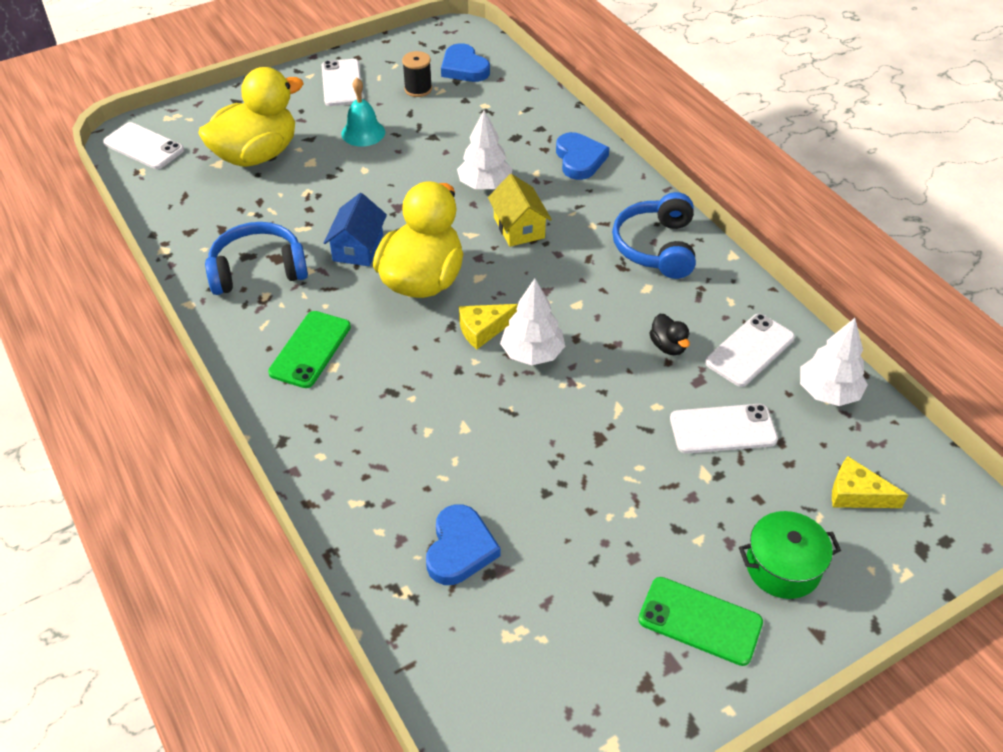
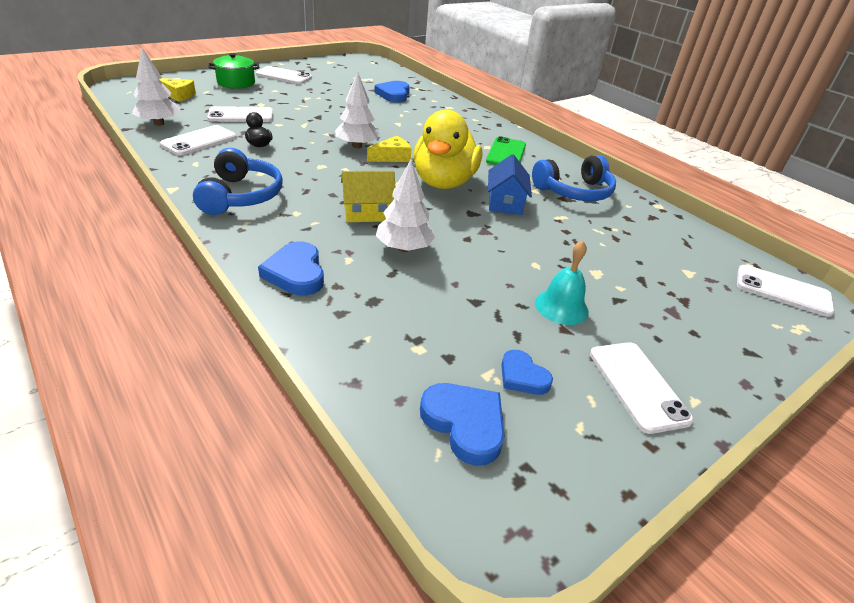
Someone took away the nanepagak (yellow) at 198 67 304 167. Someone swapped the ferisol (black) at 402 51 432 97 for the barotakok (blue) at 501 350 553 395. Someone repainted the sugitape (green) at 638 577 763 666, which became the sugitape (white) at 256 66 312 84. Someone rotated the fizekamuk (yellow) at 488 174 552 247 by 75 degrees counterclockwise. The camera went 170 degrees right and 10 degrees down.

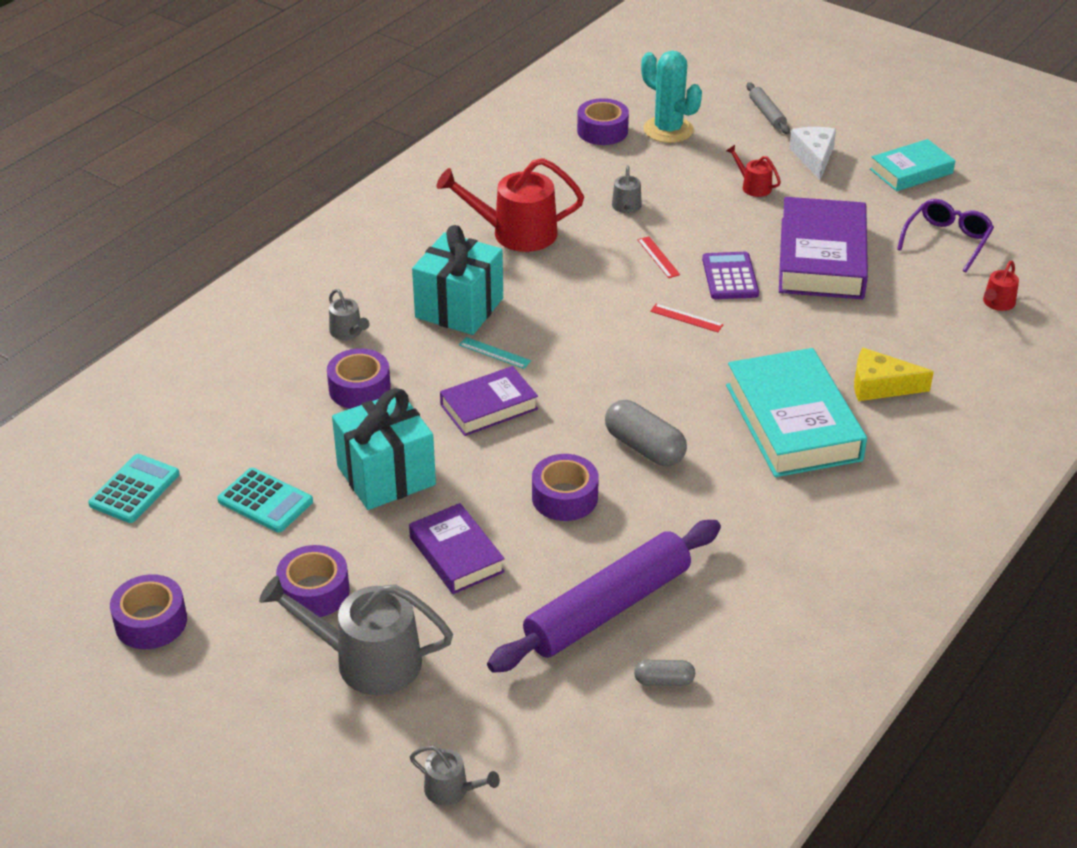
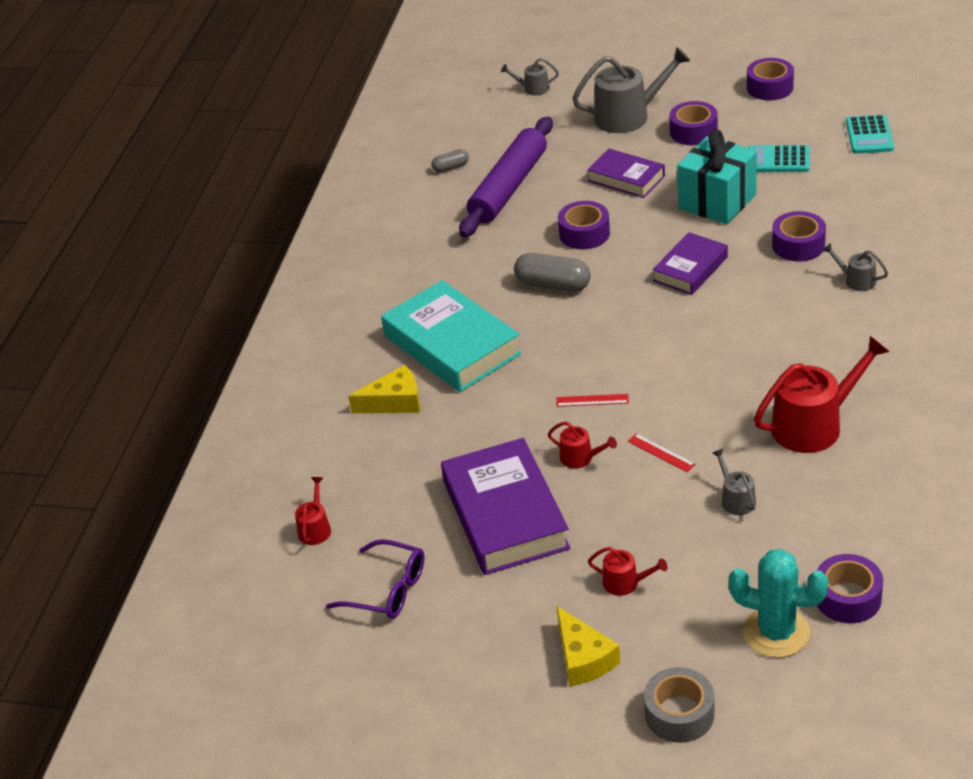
Someone took away the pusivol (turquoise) at 412 225 503 335. Someone took away the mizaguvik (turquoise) at 459 337 531 369. Someone took away the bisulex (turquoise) at 870 139 955 191. Someone swapped the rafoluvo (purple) at 702 252 759 299 for the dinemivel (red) at 548 422 617 468. Someone swapped the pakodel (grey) at 746 82 790 134 for the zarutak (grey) at 644 667 714 743. Someone repainted the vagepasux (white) at 789 127 836 180, which became the vagepasux (yellow) at 557 606 620 687. Someone rotated the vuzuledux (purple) at 897 199 994 273 by 75 degrees counterclockwise. The camera went 160 degrees right and 0 degrees up.

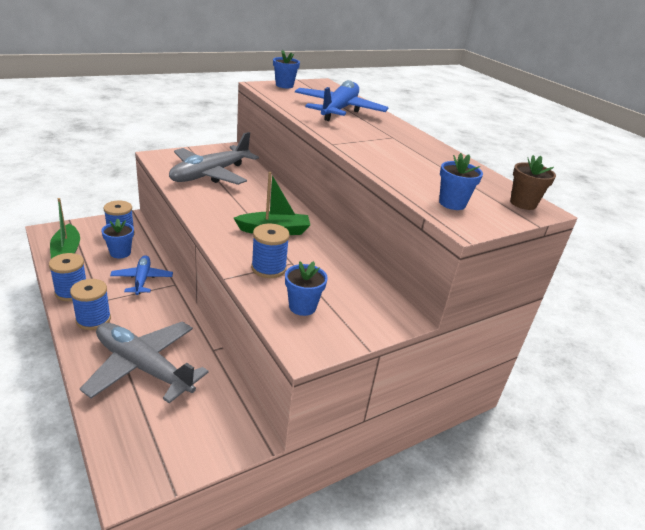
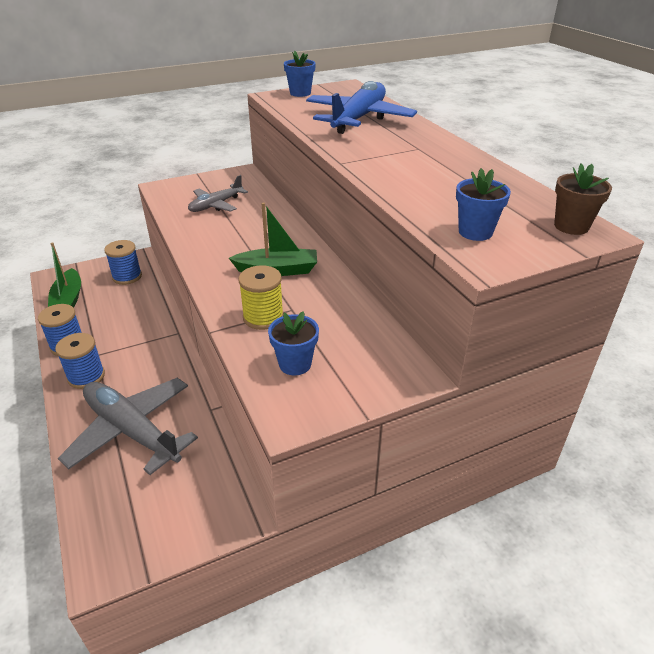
Someone took away the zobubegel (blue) at 102 219 134 258. Someone took away the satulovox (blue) at 110 255 173 295. Someone repainted the ferisol (blue) at 251 224 290 278, which became the ferisol (yellow) at 238 265 284 330. Someone scaled the satulovox (grey) at 169 132 259 185 by 0.57. The camera went 10 degrees right and 5 degrees up.

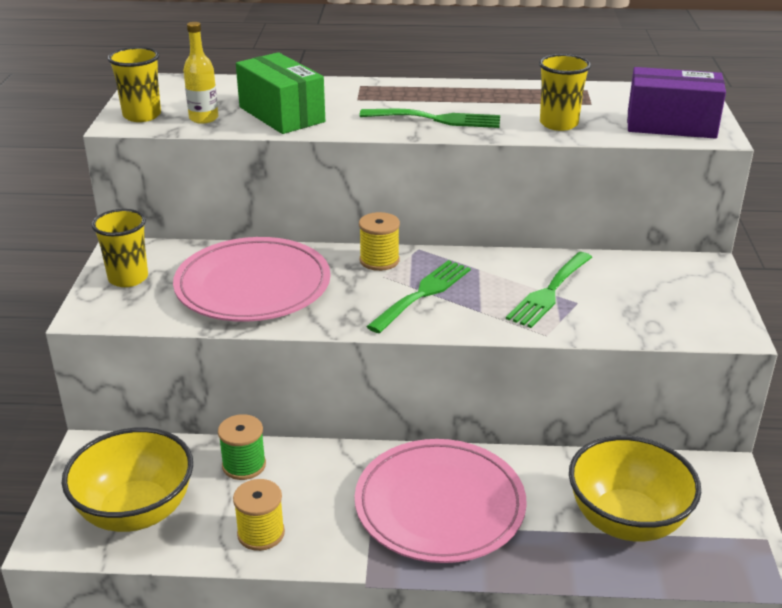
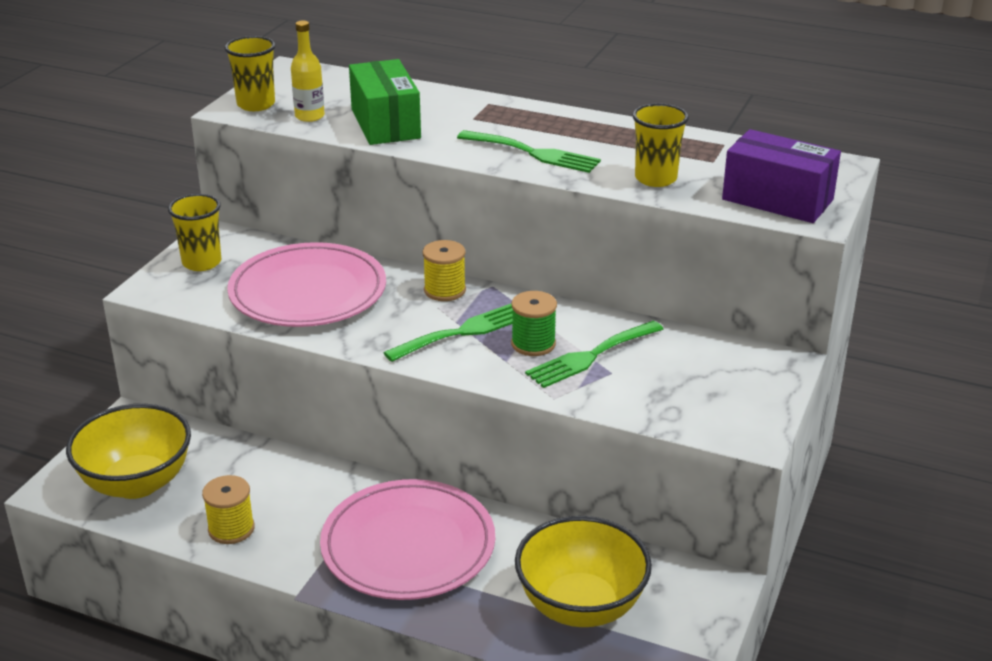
Someone carried the ferisol (green) from 218 414 266 480 to 511 291 557 356. The camera went 20 degrees right and 0 degrees up.

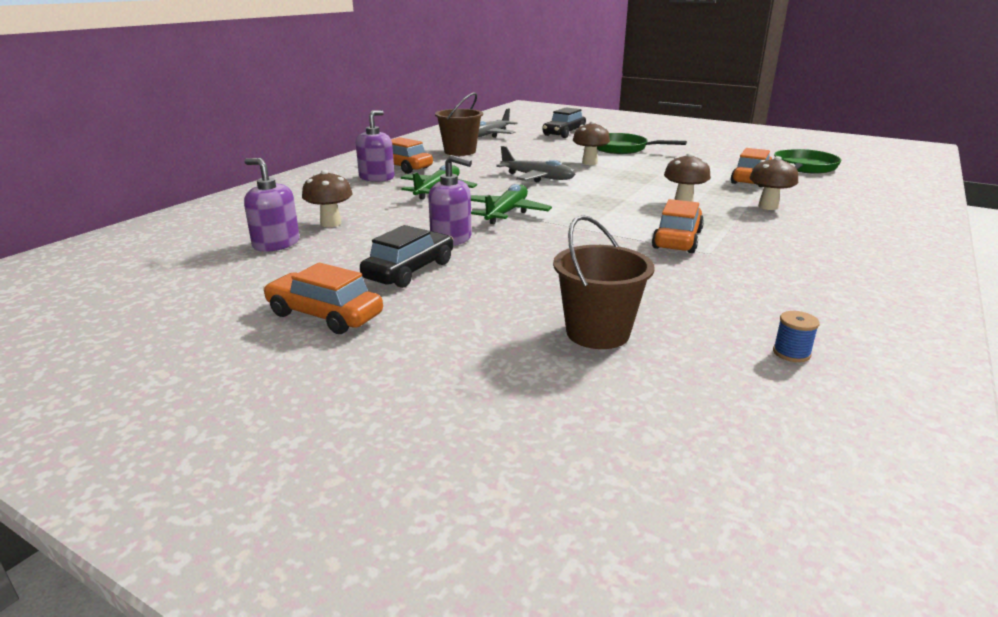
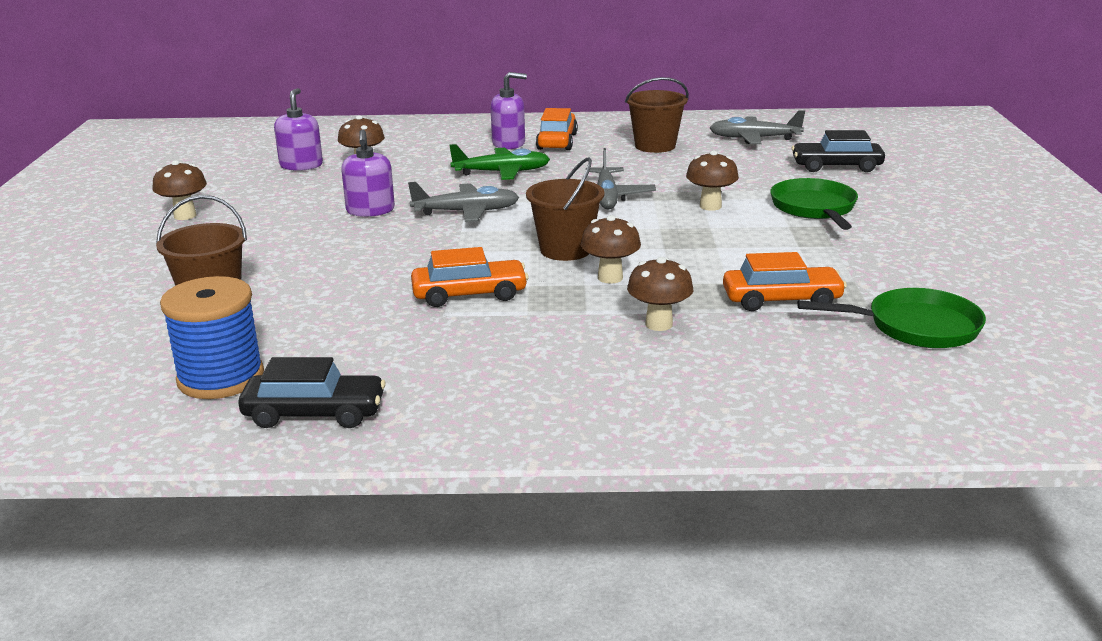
Someone put down the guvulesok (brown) at 526 158 605 261. Someone carried the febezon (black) from 360 225 453 288 to 239 357 385 428. Someone swapped the febezon (orange) at 263 263 383 334 for the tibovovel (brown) at 152 160 207 220. Someone repainted the satulovox (green) at 471 184 552 224, which became the satulovox (grey) at 408 182 519 222. Someone scaled the ferisol (blue) at 773 311 820 362 by 2.49. The camera went 60 degrees right and 0 degrees up.

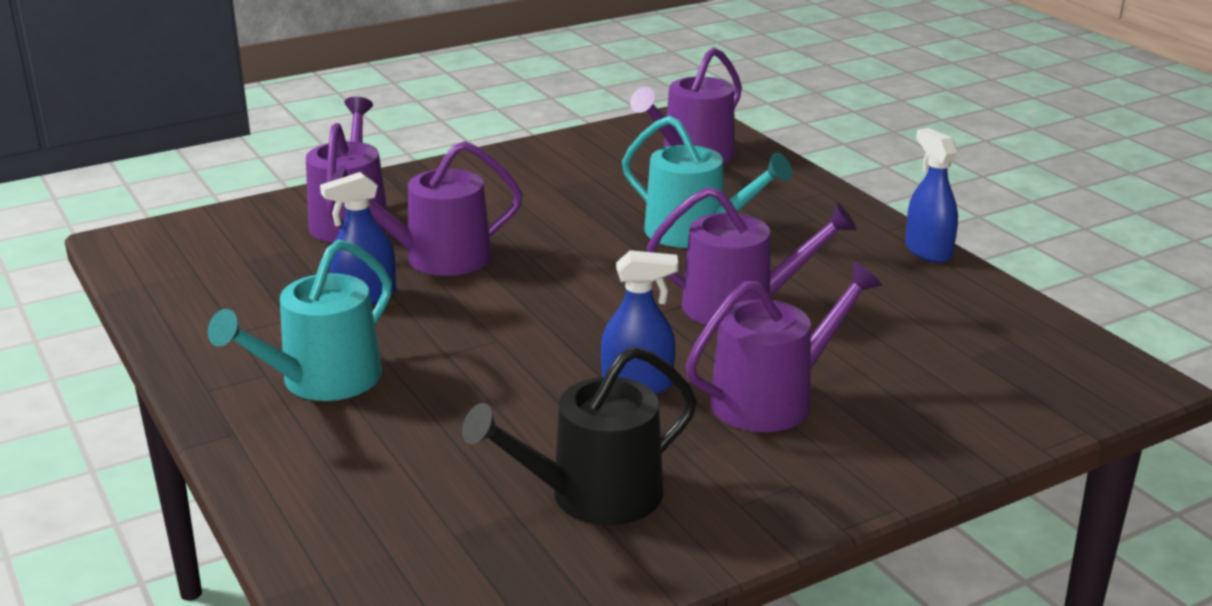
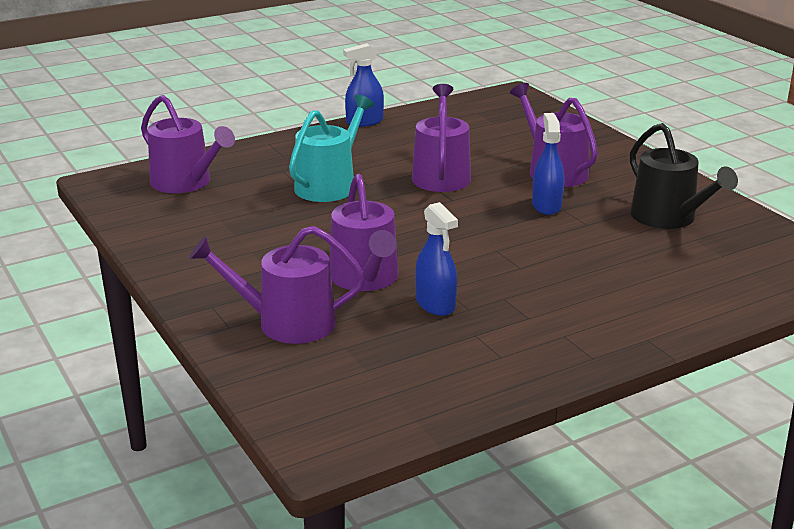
Someone took away the dinemivel (turquoise) at 208 239 392 401. The camera went 90 degrees left and 0 degrees up.

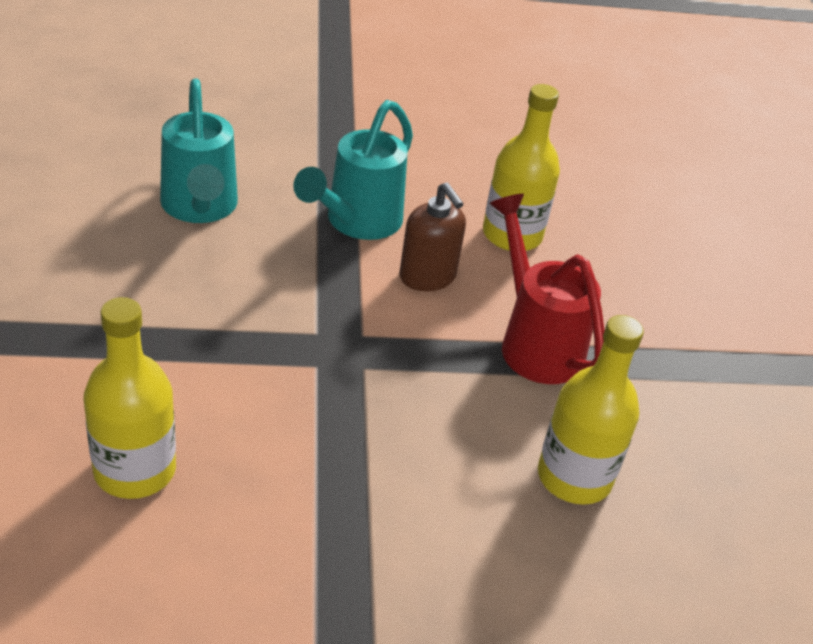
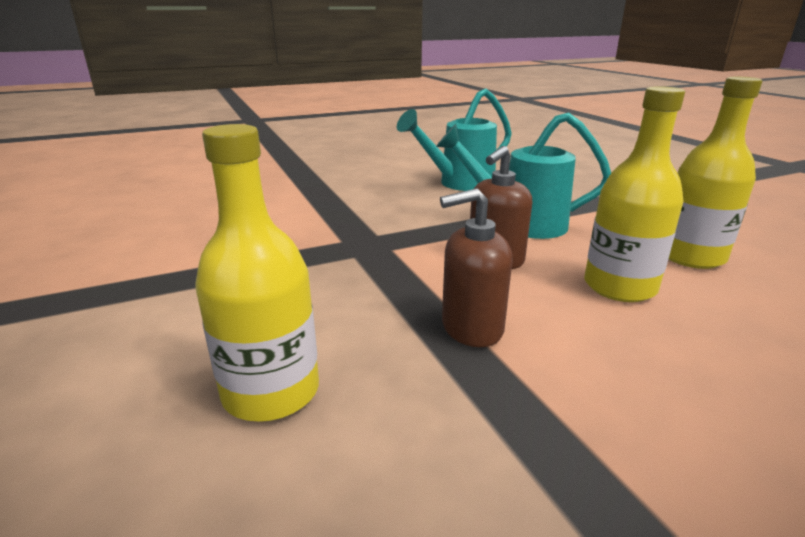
Someone carried the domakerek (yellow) from 83 297 176 499 to 669 76 762 269. Someone swapped the dinemivel (red) at 489 194 605 384 for the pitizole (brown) at 440 188 512 347. The camera went 75 degrees right and 15 degrees down.

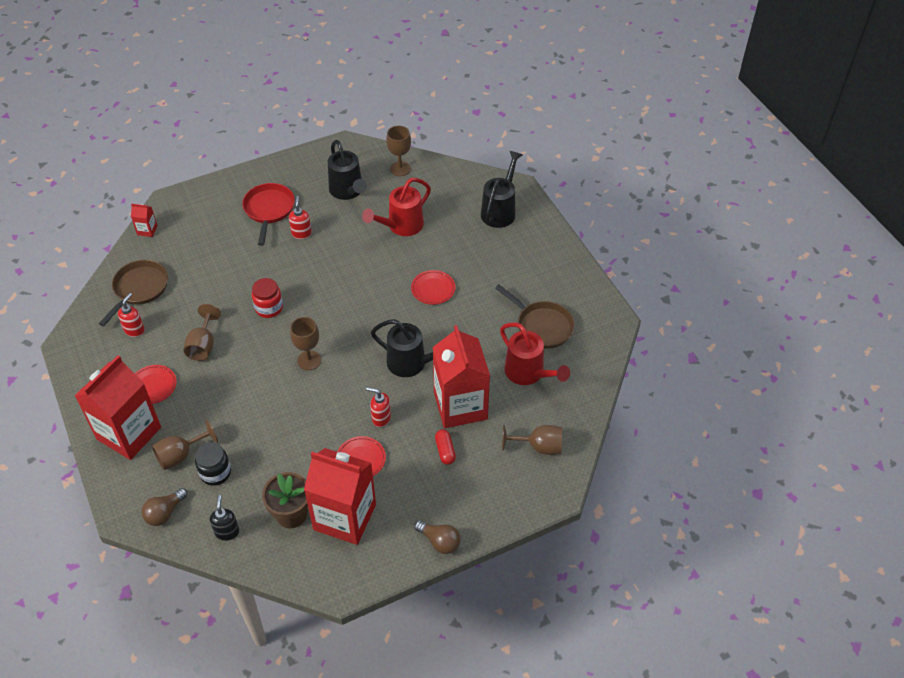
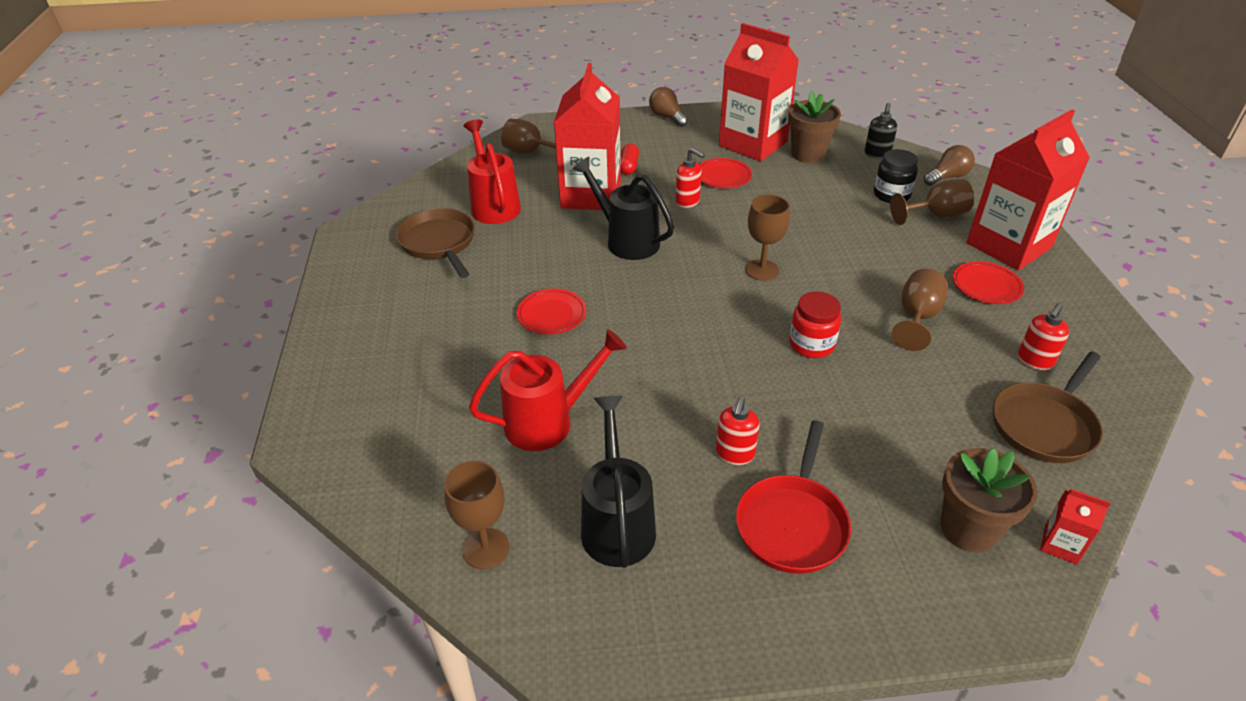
Someone took away the dinemivel (black) at 481 151 522 228. Someone put down the zobubegel (brown) at 941 448 1038 552. The camera went 160 degrees left and 10 degrees down.

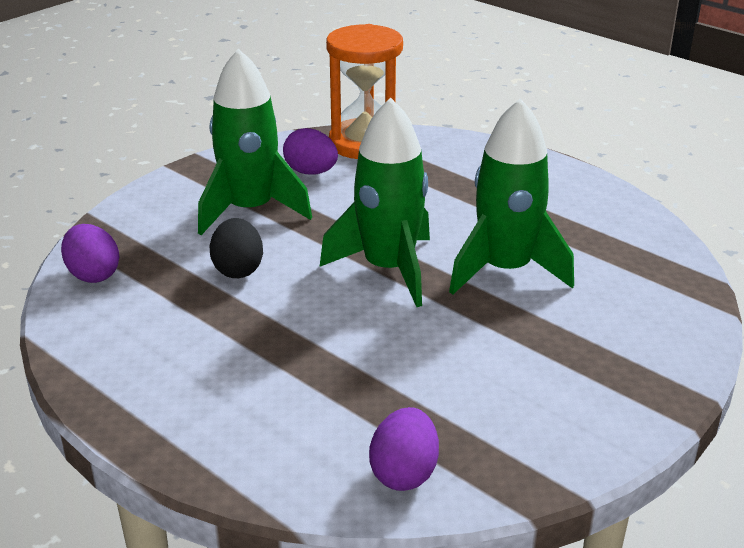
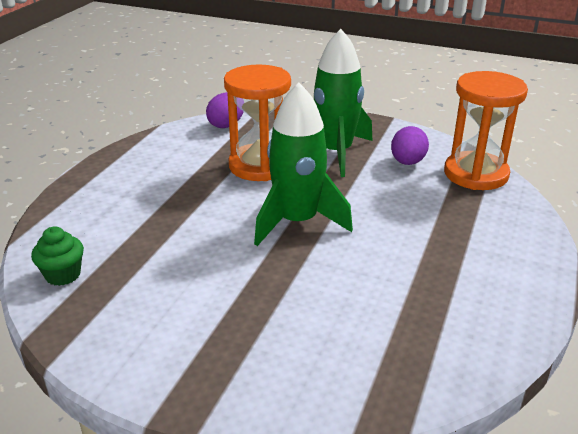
Someone took away the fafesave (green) at 449 98 574 295. Someone swapped the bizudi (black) at 210 218 263 278 for the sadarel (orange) at 224 64 291 181. Someone swapped the bizudi (purple) at 369 407 439 491 for the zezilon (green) at 31 226 84 286. The camera went 70 degrees right and 0 degrees up.

